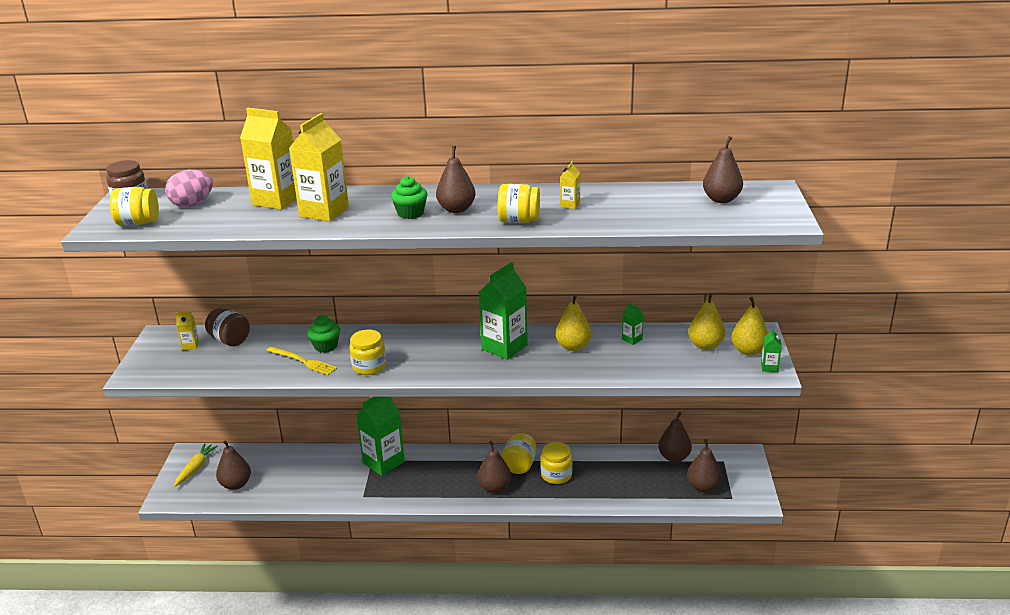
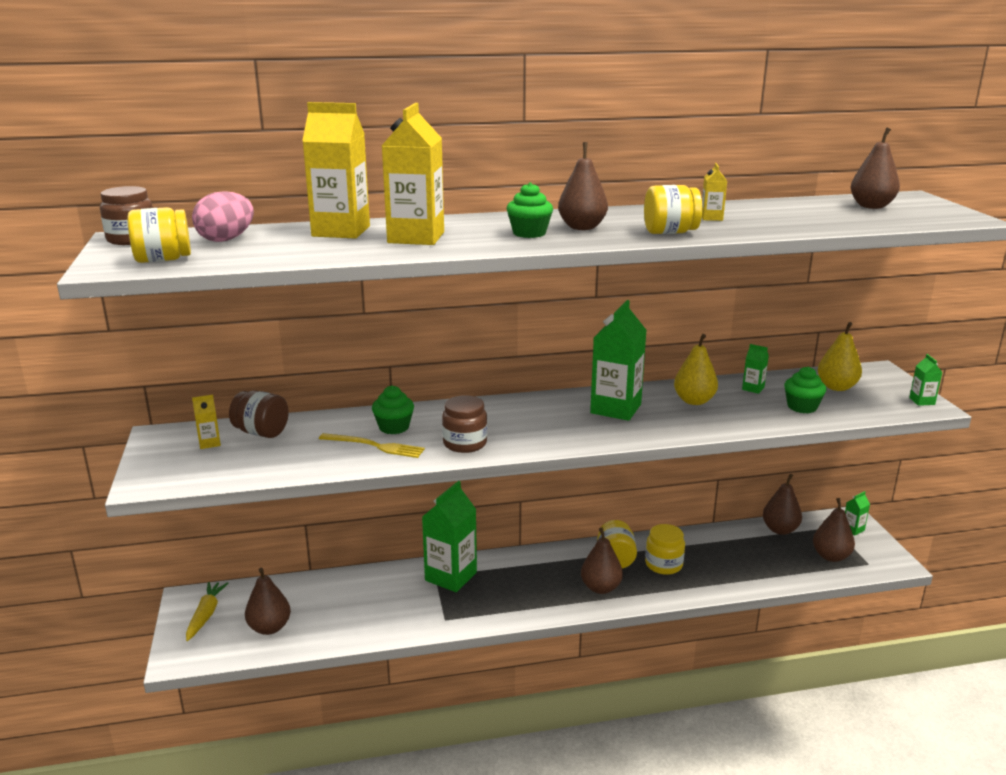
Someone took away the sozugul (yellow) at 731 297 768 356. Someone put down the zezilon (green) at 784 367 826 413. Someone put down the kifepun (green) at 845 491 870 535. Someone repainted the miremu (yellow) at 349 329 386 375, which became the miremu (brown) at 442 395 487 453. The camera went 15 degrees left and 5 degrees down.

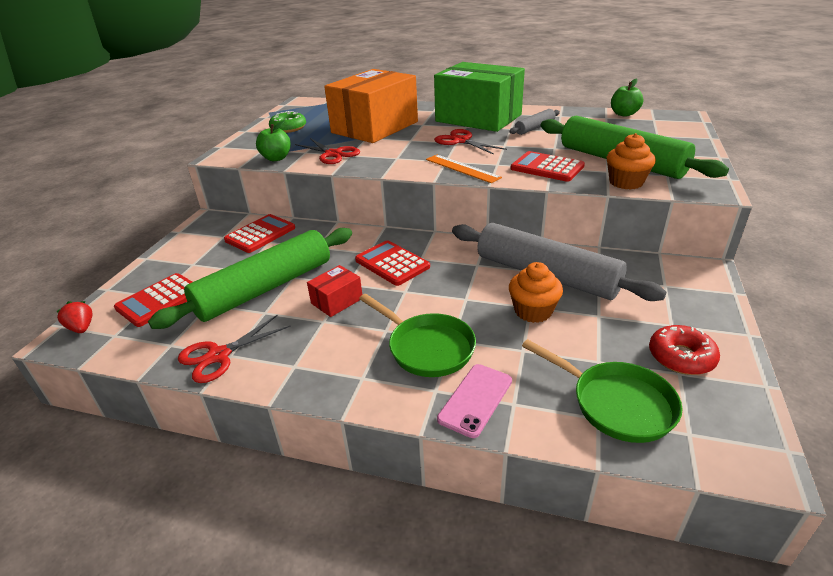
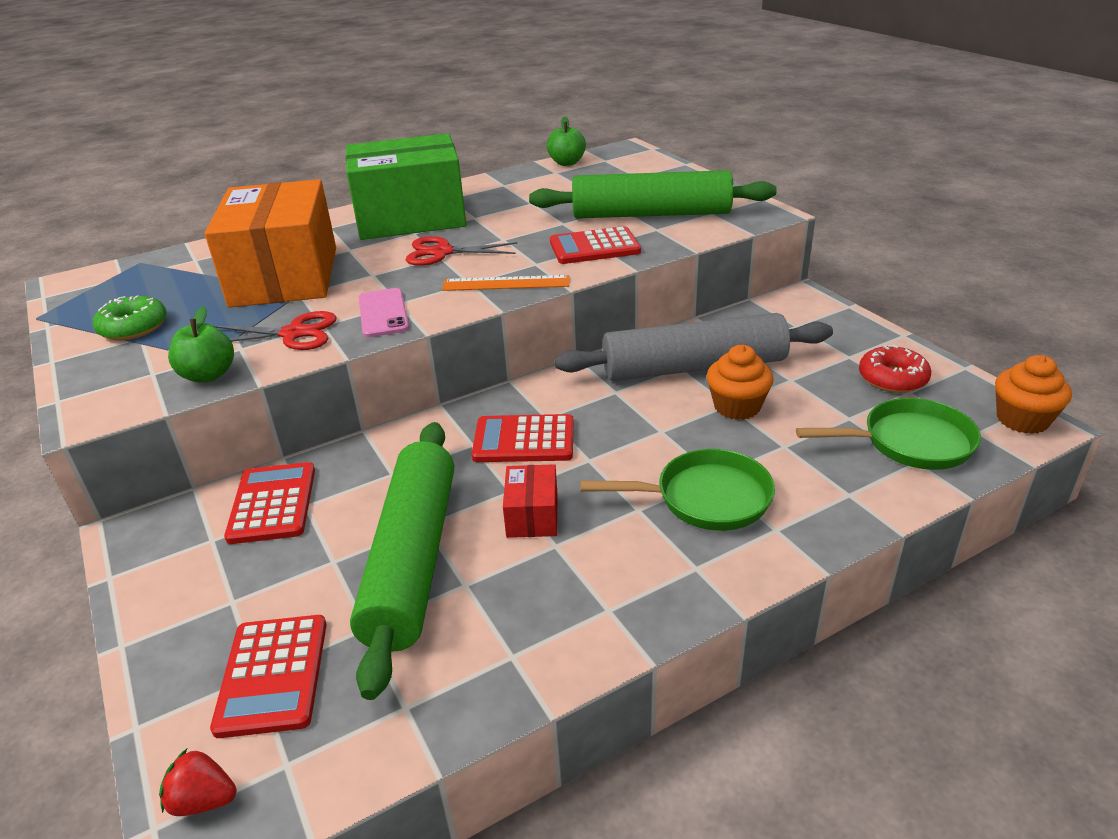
Someone took away the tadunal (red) at 178 315 290 383. Someone took away the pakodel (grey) at 509 109 560 135. Someone carried the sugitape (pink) from 437 364 512 438 to 359 288 409 337. Someone carried the zezilon (orange) from 607 133 656 190 to 995 355 1072 434. The camera went 45 degrees left and 0 degrees up.

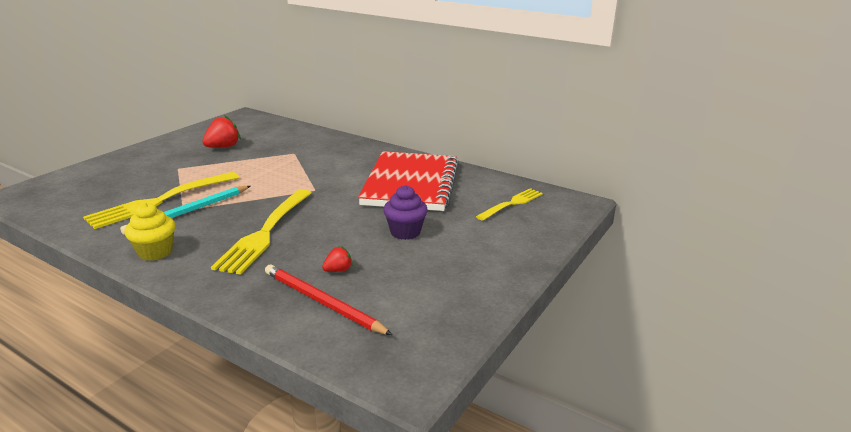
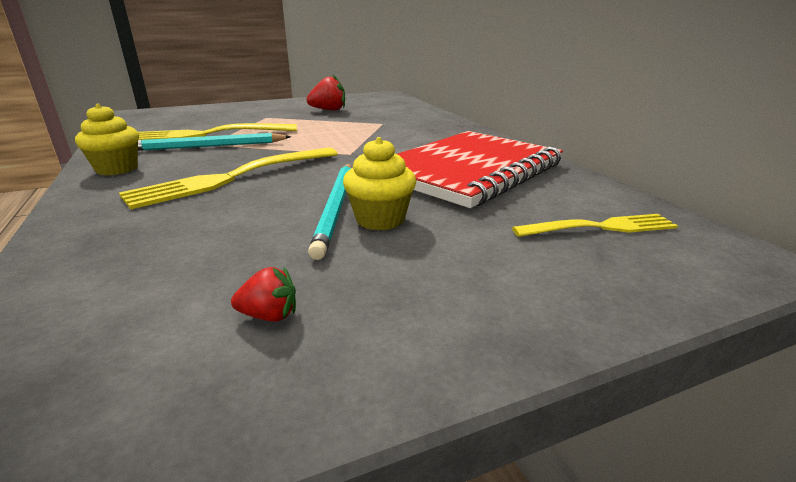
Someone took away the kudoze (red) at 265 264 392 335. Someone put down the kudoze (turquoise) at 308 164 351 260. Someone carried the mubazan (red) from 322 246 353 272 to 231 267 296 322. Someone repainted the zezilon (purple) at 383 185 428 240, which became the zezilon (yellow) at 343 137 416 231. The camera went 35 degrees right and 0 degrees up.

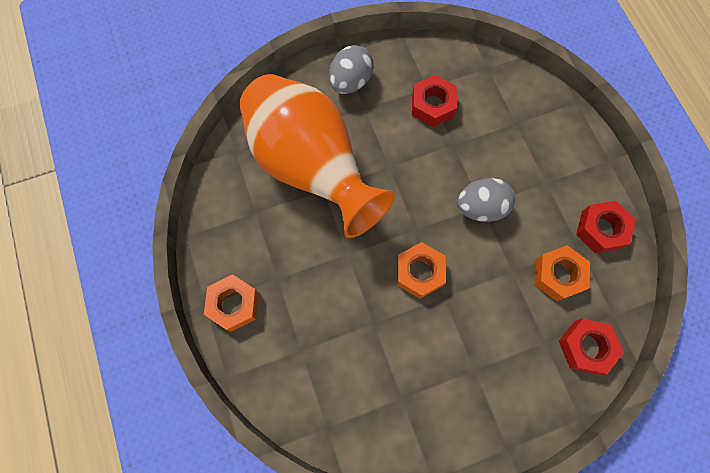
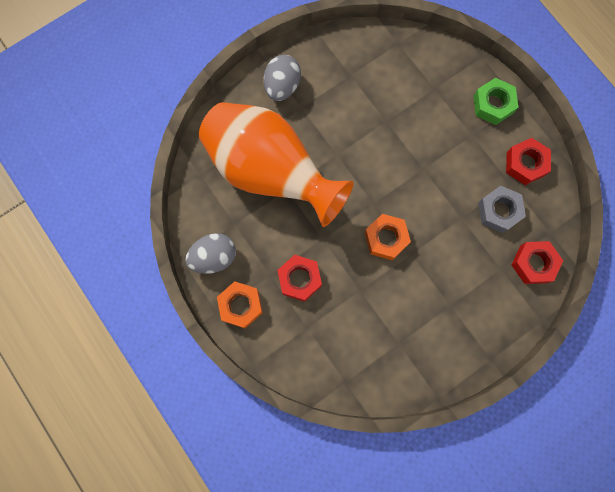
Someone put down the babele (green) at 474 78 518 125. Someone carried the babele (red) from 412 75 457 127 to 277 255 322 302. Someone carried the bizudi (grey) from 457 178 515 222 to 185 233 236 274. Someone repainted the babele (orange) at 534 245 590 301, which became the babele (grey) at 478 186 526 233. The camera went 15 degrees left and 5 degrees up.

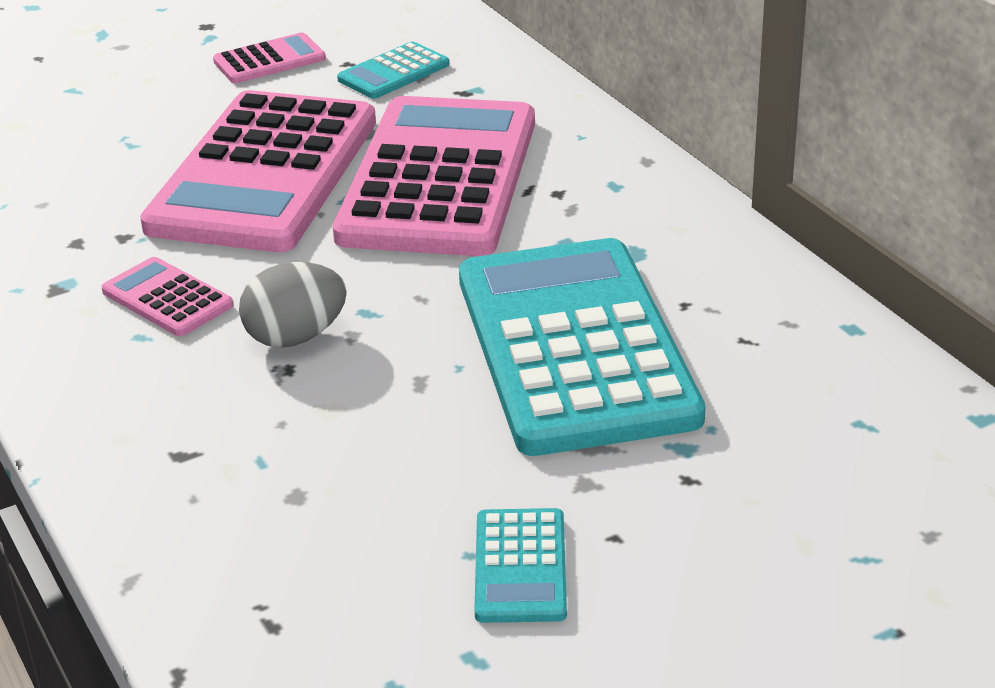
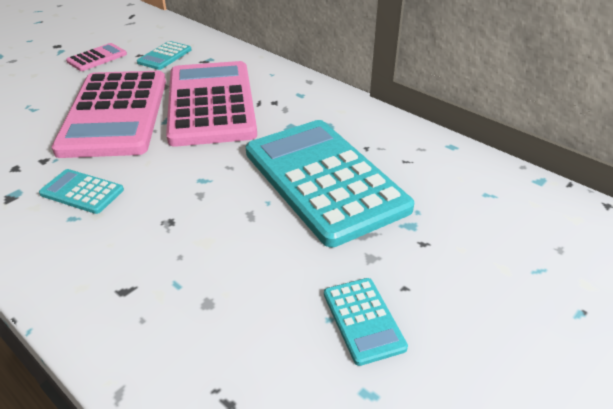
Someone took away the bizudi (grey) at 239 262 347 348. Someone repainted the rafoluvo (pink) at 101 257 233 336, which became the rafoluvo (turquoise) at 39 169 124 214. The camera went 20 degrees left and 5 degrees up.

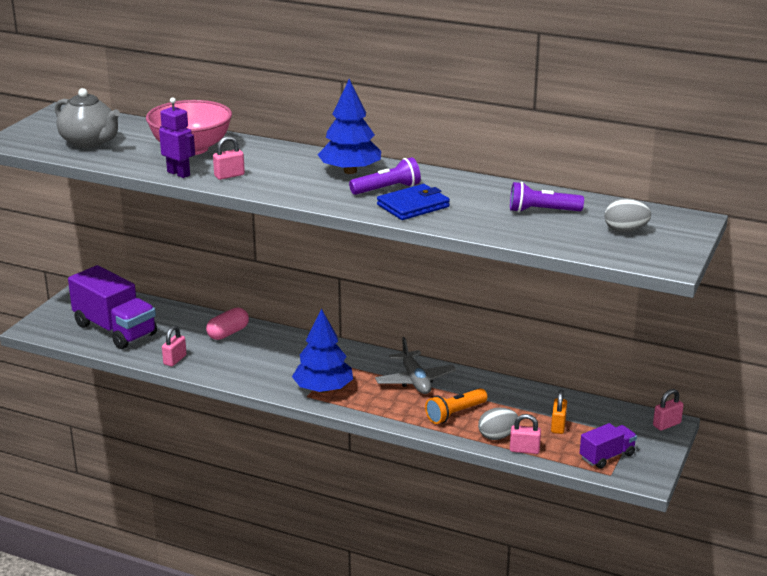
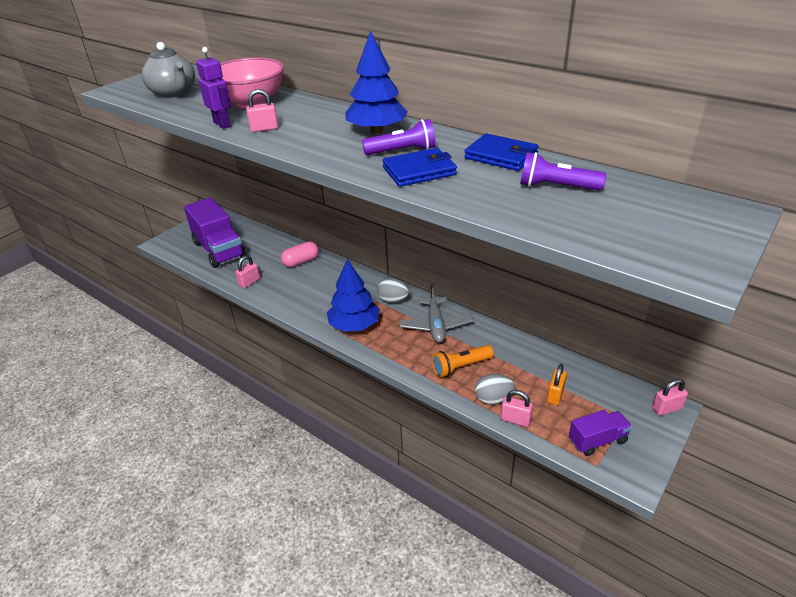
Someone put down the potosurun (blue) at 464 133 539 171. Someone carried the bizudi (grey) from 604 198 651 232 to 377 278 409 303. The camera went 15 degrees right and 10 degrees up.

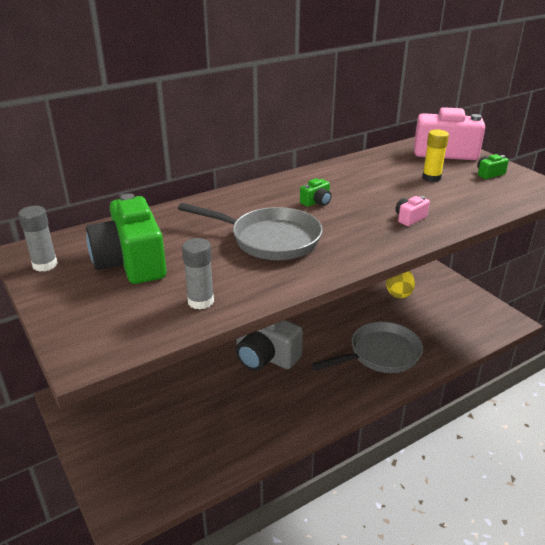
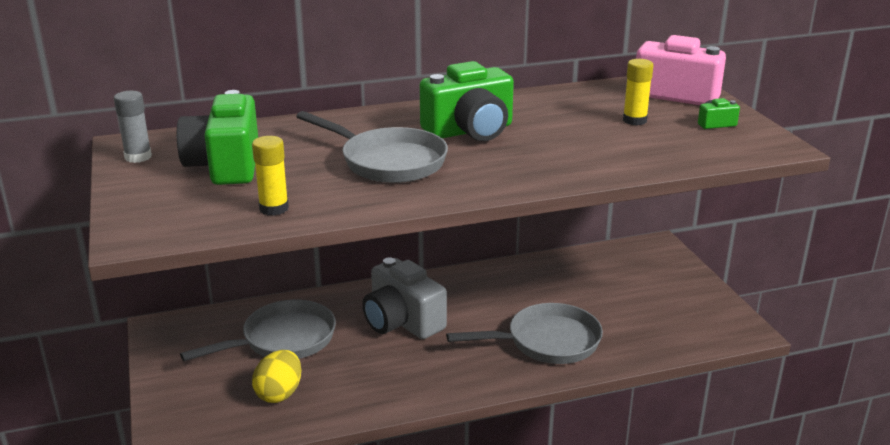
Someone took away the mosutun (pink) at 395 196 430 226. Someone put down the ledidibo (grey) at 180 300 336 361. Someone carried the bizudi (yellow) from 386 271 415 298 to 252 350 301 403. Someone repainted the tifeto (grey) at 182 238 214 310, which became the tifeto (yellow) at 252 136 289 216. Someone scaled the mosutun (green) at 300 178 332 207 by 2.38. The camera went 15 degrees right and 5 degrees down.

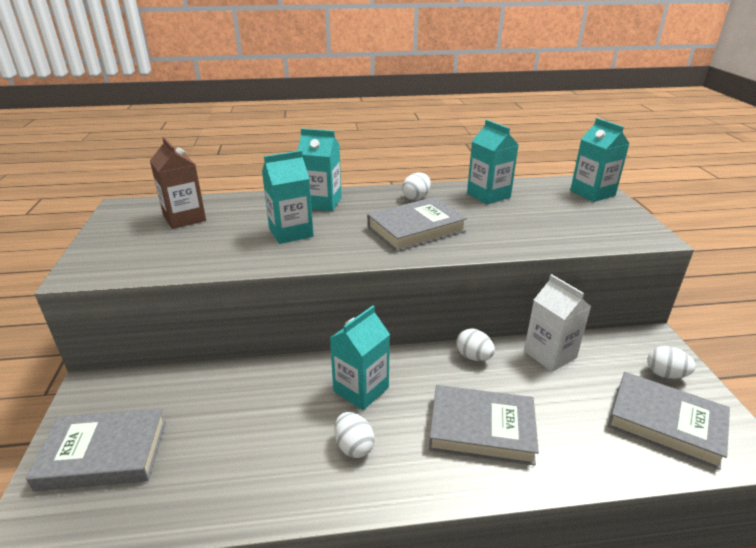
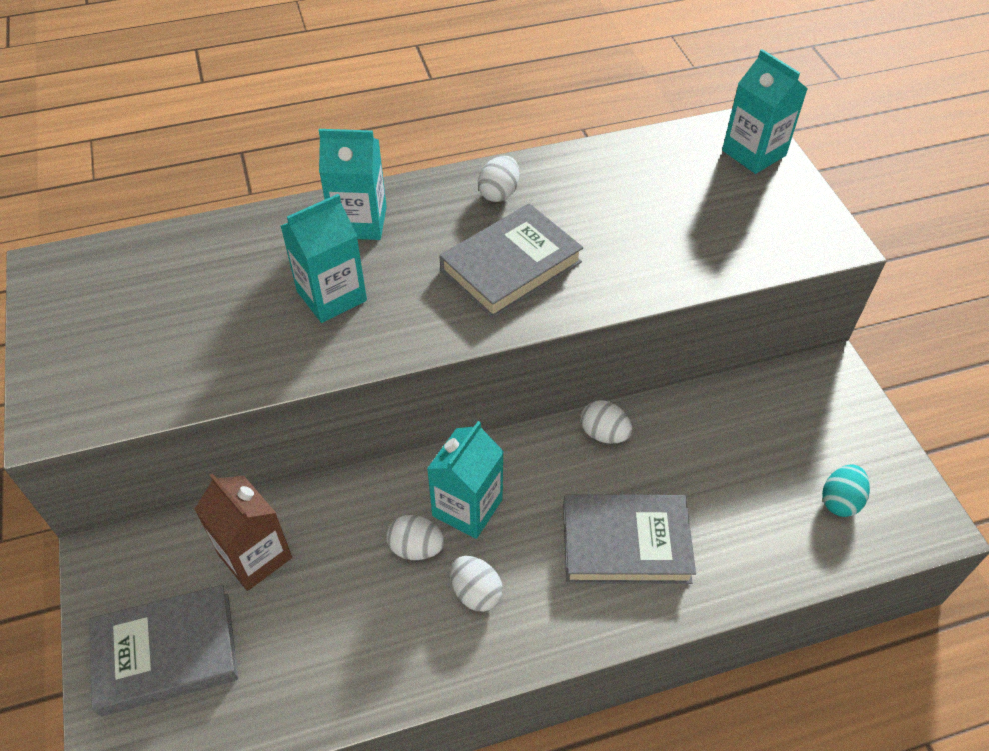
Someone took away the kifepun (turquoise) at 467 120 519 205. Someone took away the kifepun (white) at 524 274 591 372. Someone carried the kifepun (brown) from 150 137 206 229 to 194 474 292 591. Someone carried the bizudi (white) from 647 346 696 379 to 387 515 445 560. Someone swapped the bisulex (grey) at 608 372 730 470 for the bizudi (turquoise) at 822 464 870 517. The camera went 10 degrees left and 20 degrees up.

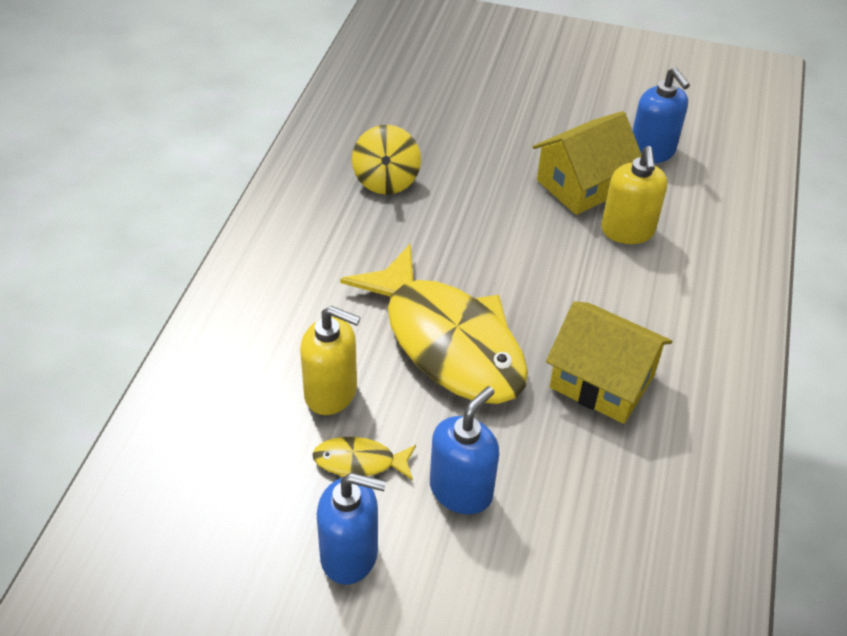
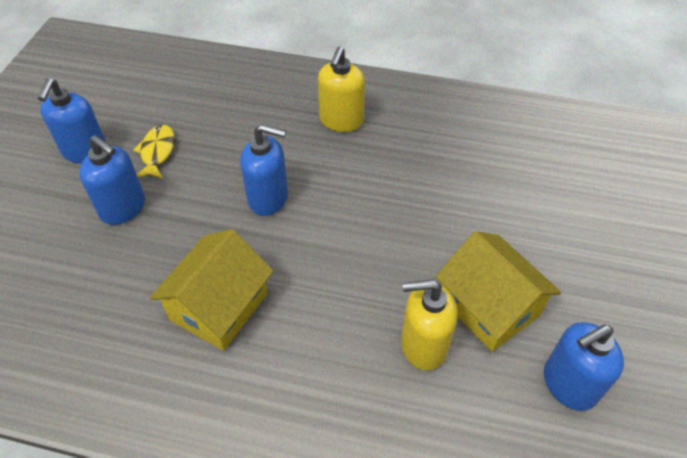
Someone took away the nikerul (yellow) at 352 125 421 195. Someone carried the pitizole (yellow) from 300 306 361 415 to 318 47 365 132. Someone swapped the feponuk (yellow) at 340 243 528 404 for the pitizole (blue) at 240 124 288 216. The camera went 90 degrees right and 5 degrees up.

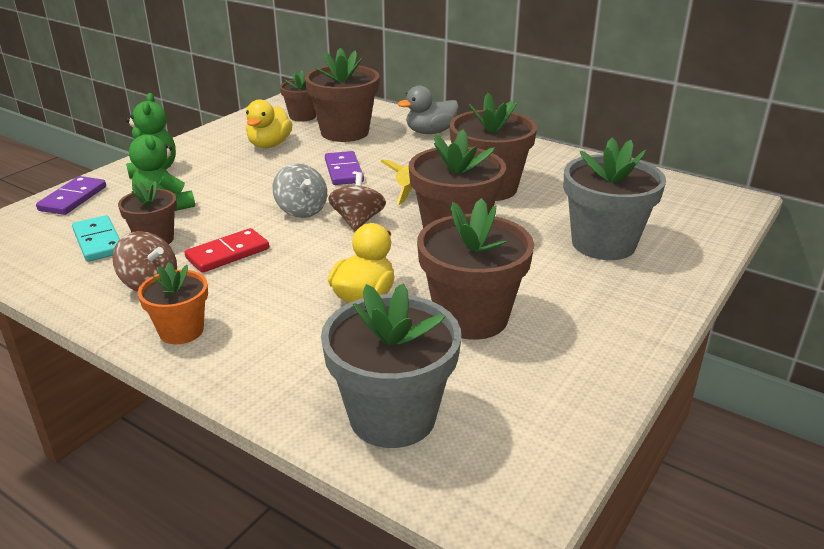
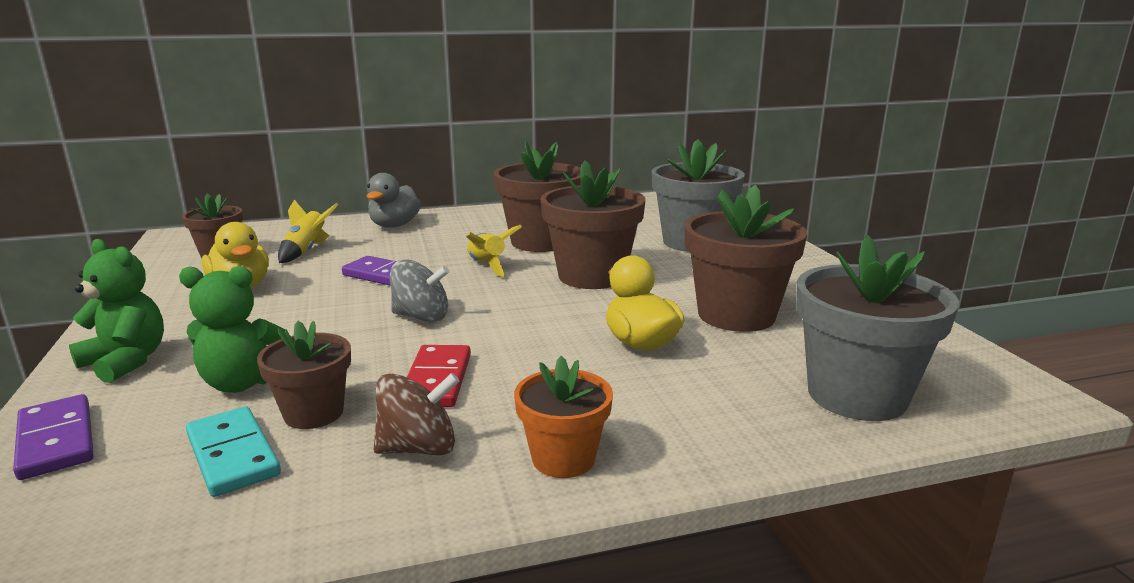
Someone took away the nikerul (brown) at 328 172 386 231. Someone swapped the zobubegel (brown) at 305 48 380 142 for the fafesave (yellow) at 278 199 338 263. Someone rotated the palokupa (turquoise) at 72 215 120 262 by 45 degrees clockwise. The camera went 50 degrees left and 10 degrees down.

